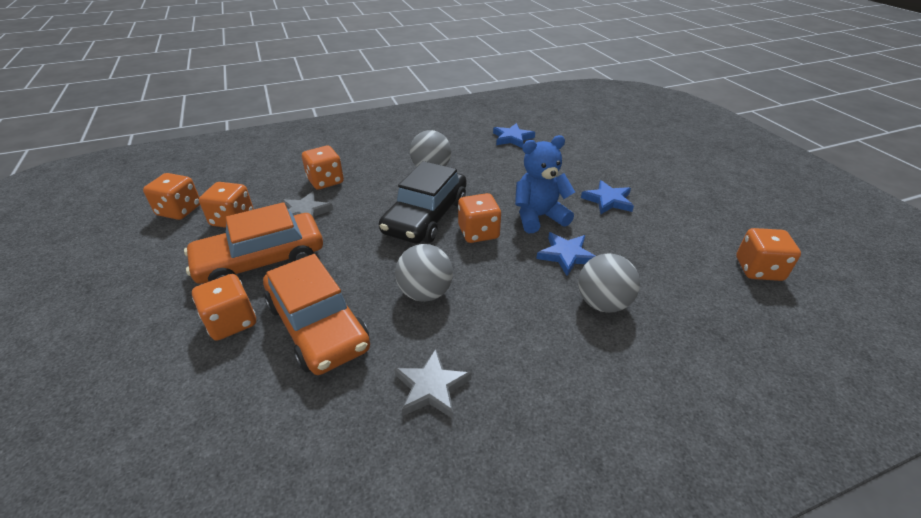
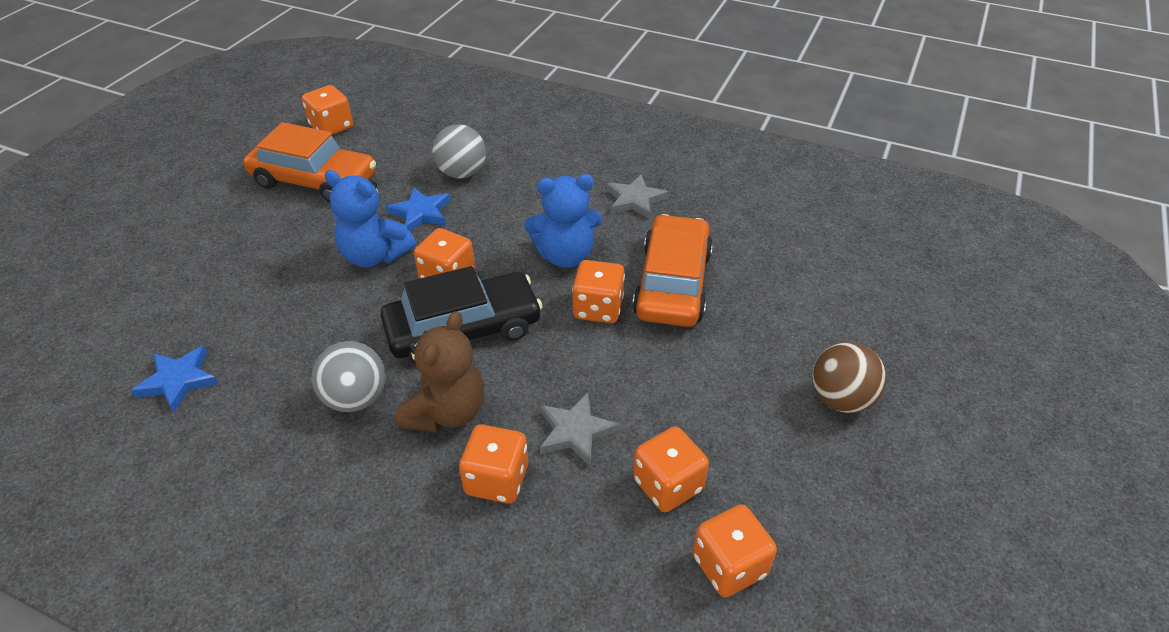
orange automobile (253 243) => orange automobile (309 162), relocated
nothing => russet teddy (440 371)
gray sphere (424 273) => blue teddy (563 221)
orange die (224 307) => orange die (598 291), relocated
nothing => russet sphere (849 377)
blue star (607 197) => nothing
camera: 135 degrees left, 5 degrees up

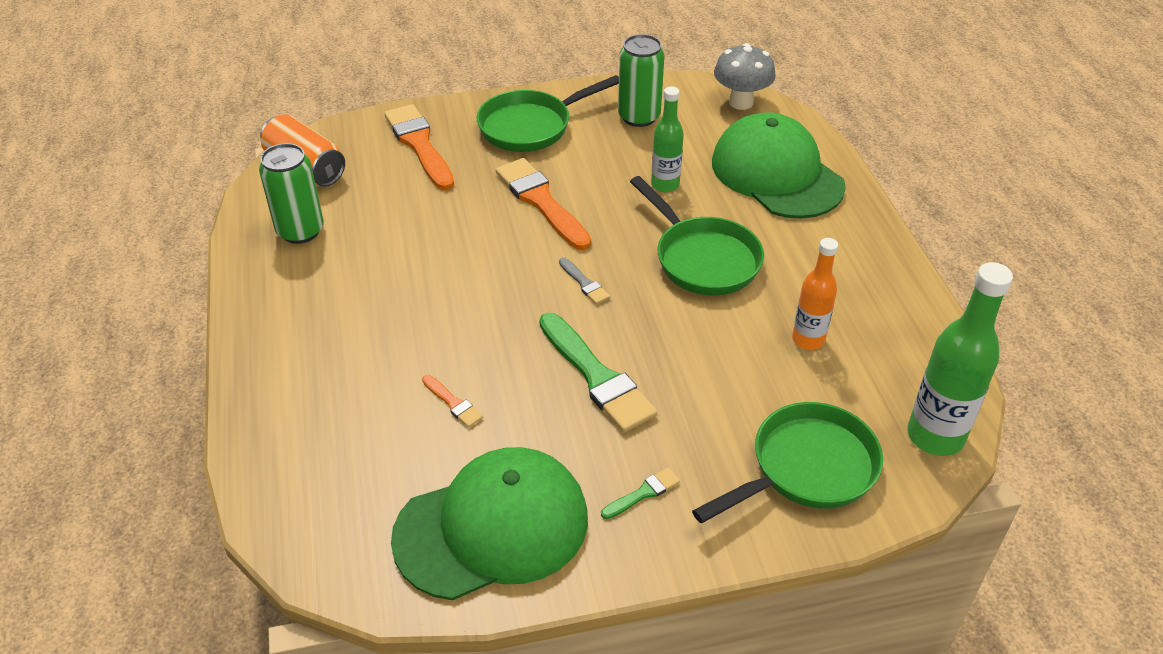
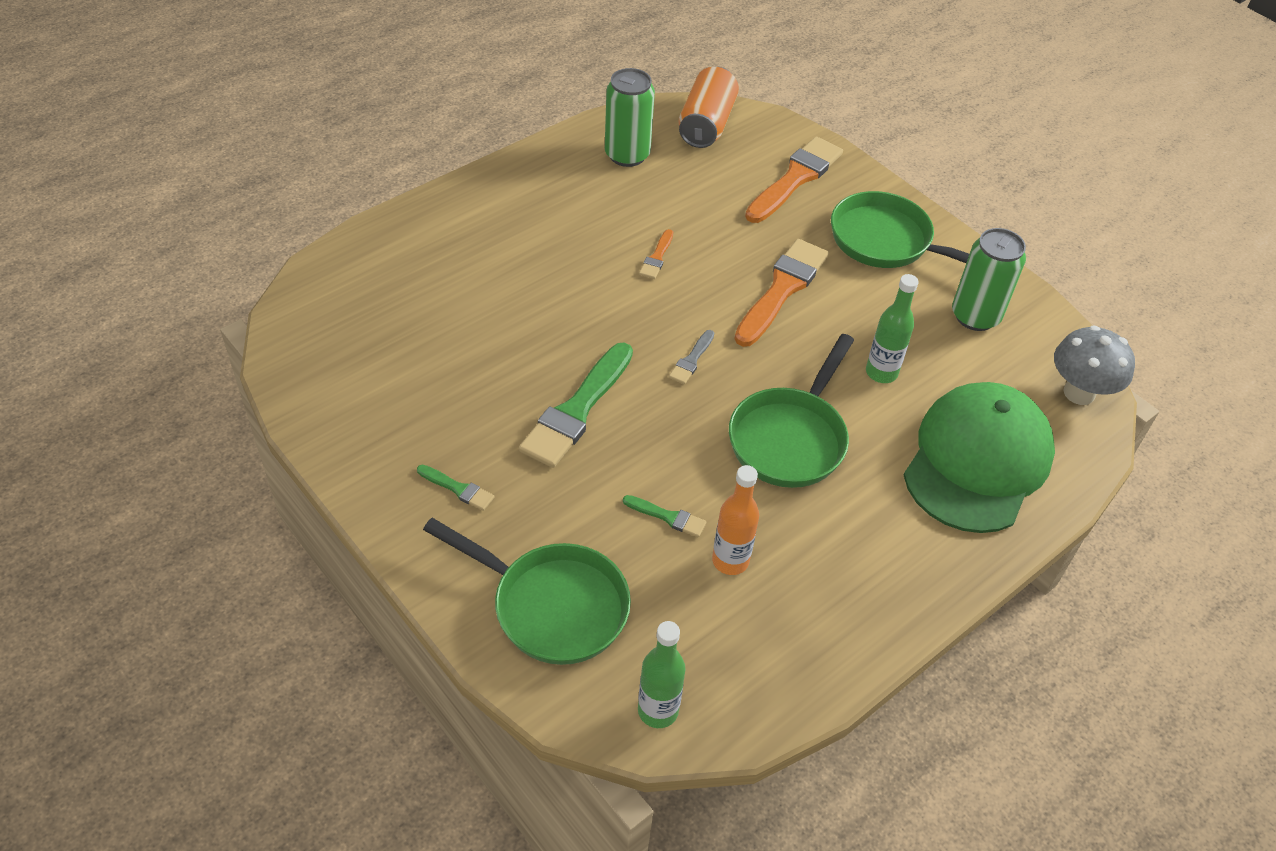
nothing => emerald paintbrush (664 516)
emerald flask (960 359) => emerald flask (662 674), x0.62
orange paintbrush (452 401) => orange paintbrush (656 254), relocated
emerald peaked cap (489 523) => nothing
camera: 60 degrees right, 5 degrees up

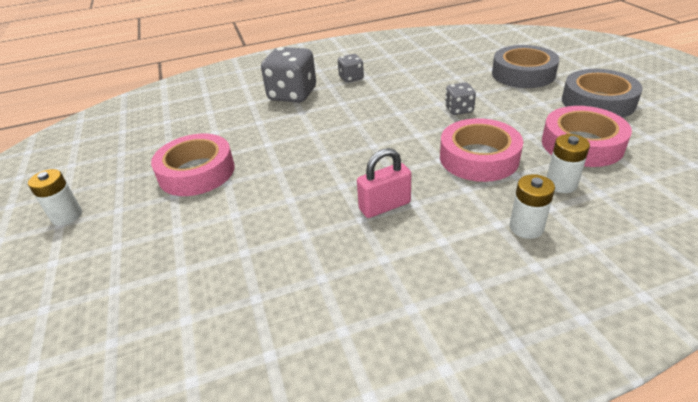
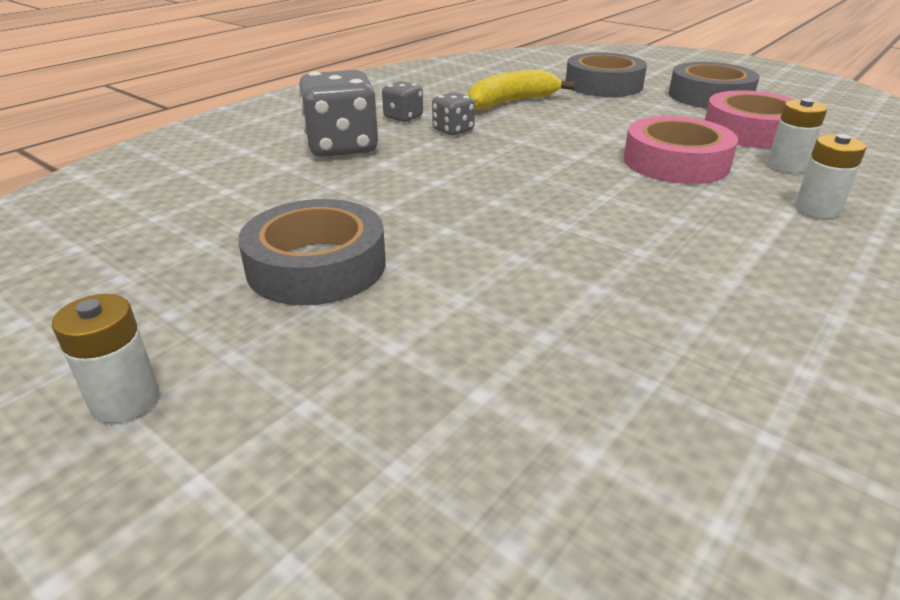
rosy roll of tape (193 165) => gray roll of tape (312 252)
gray die (460 98) => gray die (453 114), relocated
nothing => bright yellow banana (521 90)
rosy small lock (384 183) => nothing
camera: 35 degrees left, 5 degrees down

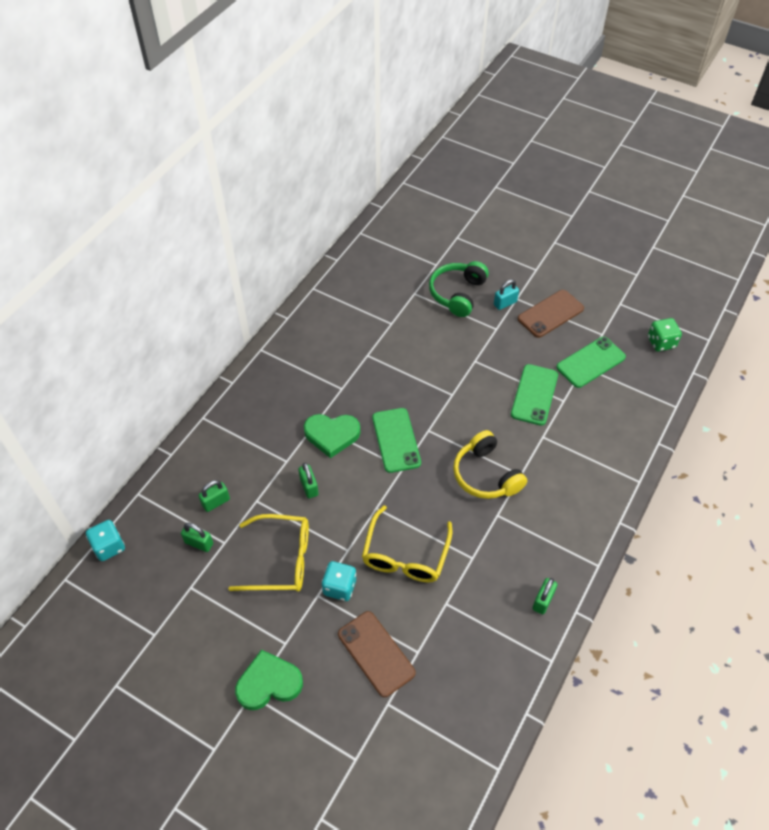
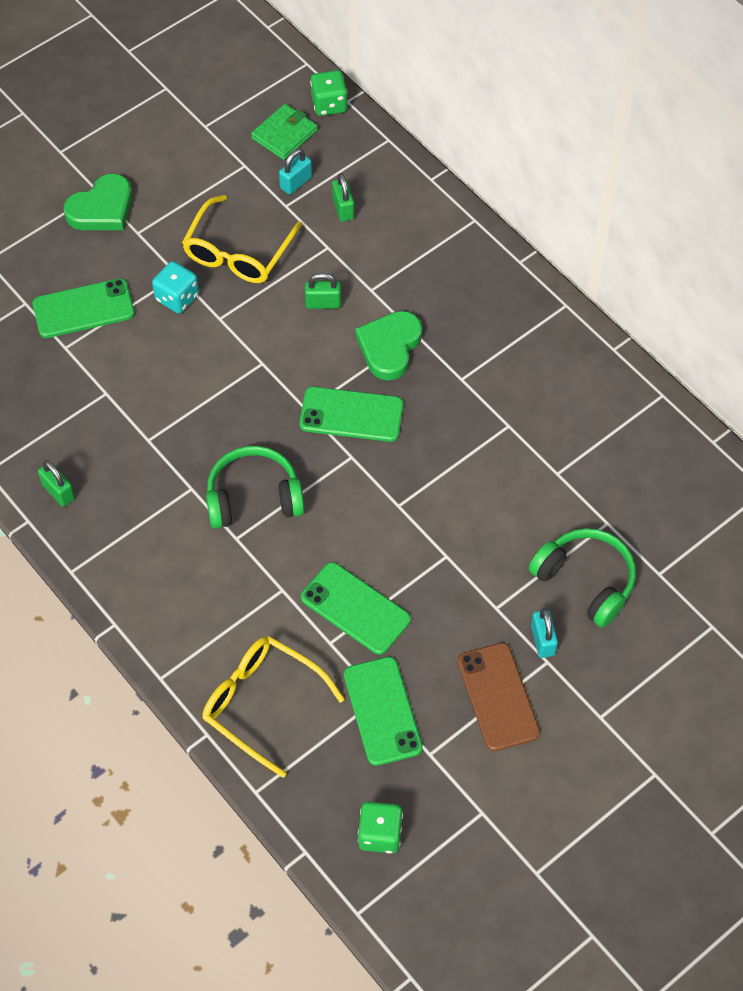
russet mobile phone (377 654) => emerald mobile phone (83 308)
emerald heart shape (269 679) => emerald heart shape (98 201), 45 degrees clockwise
bright yellow glasses (407 544) => bright yellow glasses (274 707), relocated
bright yellow headphones (490 464) => emerald headphones (255 487)
nothing => emerald card wallet (284 132)
emerald small lock (197 537) => turquoise small lock (295 171)
turquoise die (105 540) => emerald die (329 93)
camera: 110 degrees right, 5 degrees up

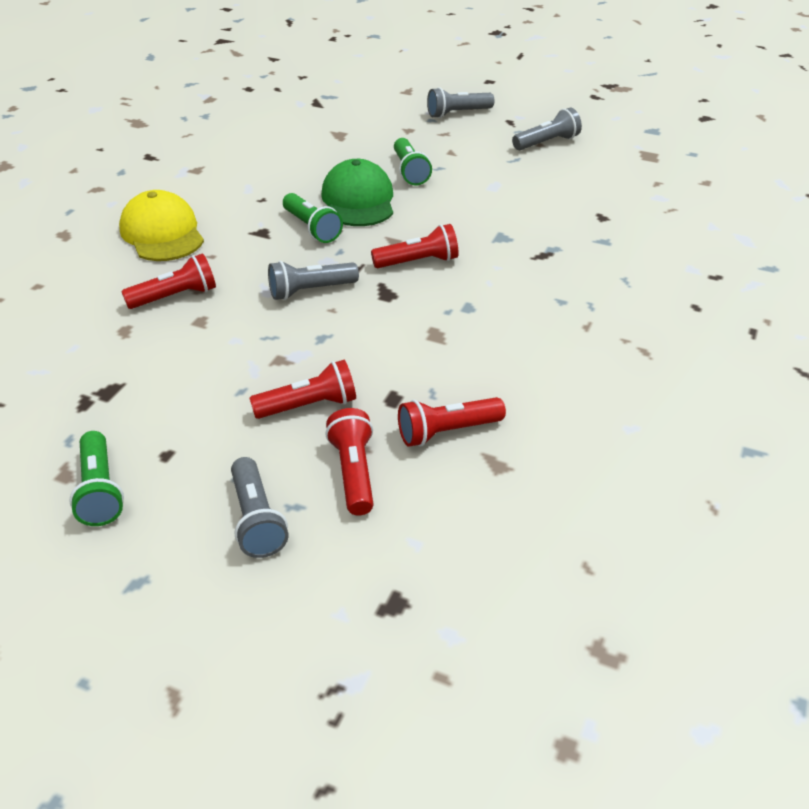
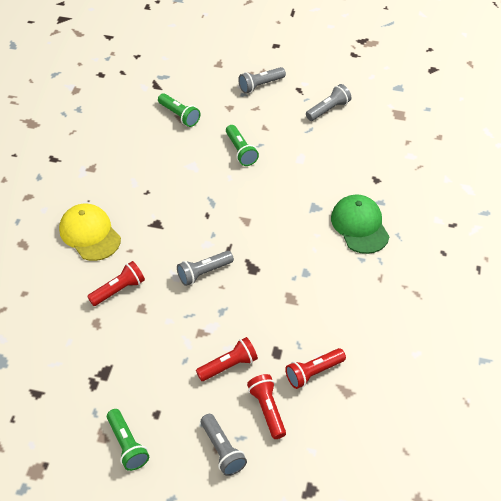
emerald pocket torch (313 218) => emerald pocket torch (179 110), relocated
emerald peaked cap (357 192) => emerald peaked cap (360 224), relocated
red pocket torch (415 246) => nothing
camera: 10 degrees left, 10 degrees up

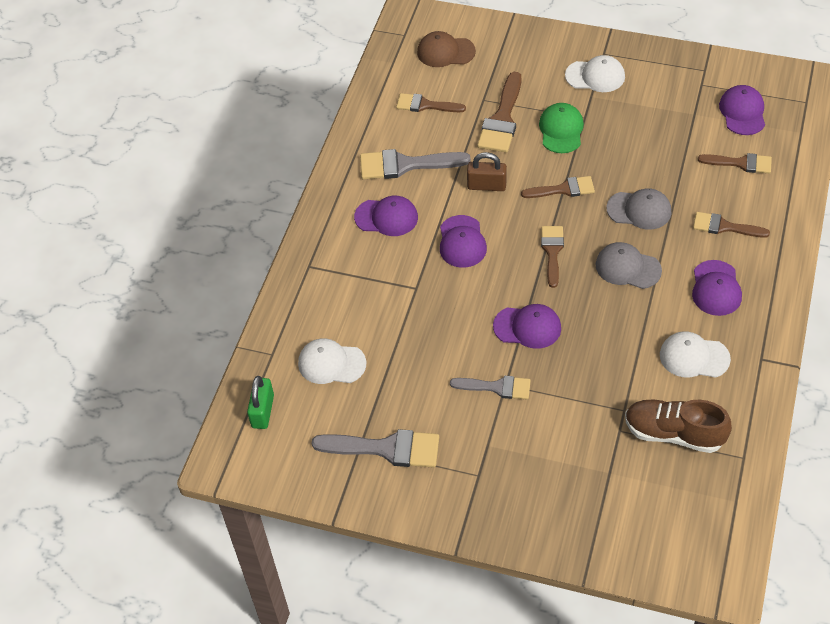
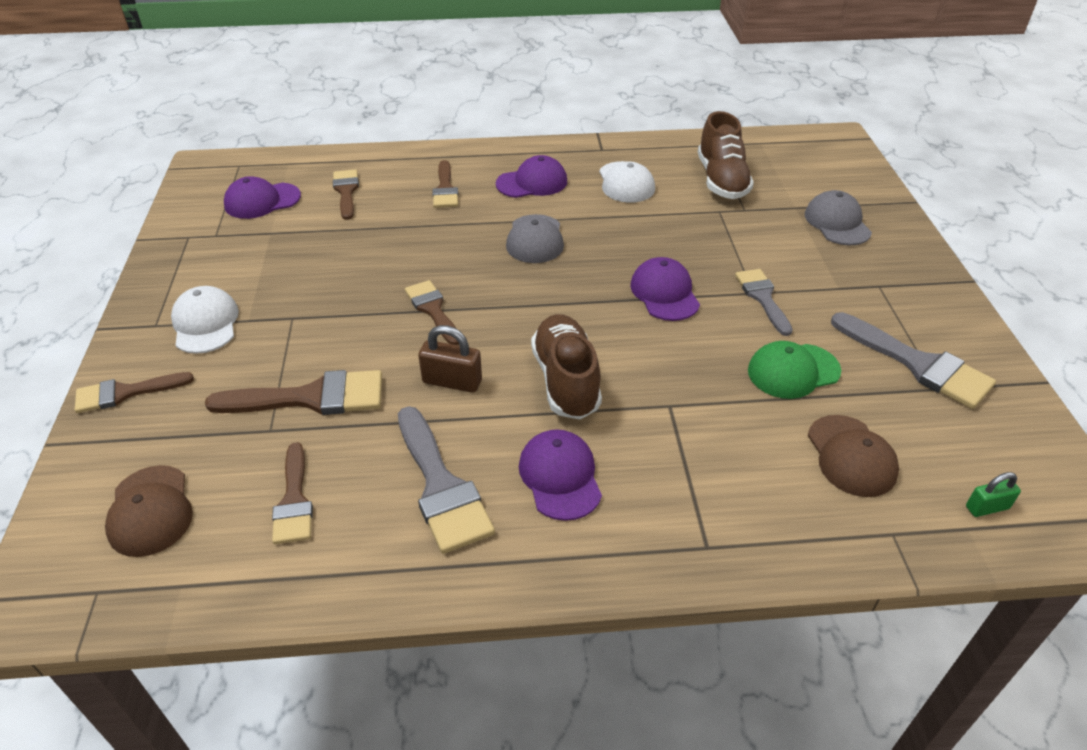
russet paintbrush (552 257) => russet paintbrush (134 392), relocated
russet small lock (487 171) => russet small lock (450 359), 60 degrees counterclockwise
violet peaked cap (463 241) => russet sneaker (566 366)
emerald peaked cap (561 128) => emerald peaked cap (794 370), relocated
gray peaked cap (638 208) => gray peaked cap (838 217), relocated
pure white peaked cap (332 361) => russet peaked cap (853 456)
gray paintbrush (375 448) => gray paintbrush (913 360), 150 degrees clockwise
emerald small lock (260 402) => emerald small lock (993 494), x0.64
camera: 115 degrees left, 10 degrees down

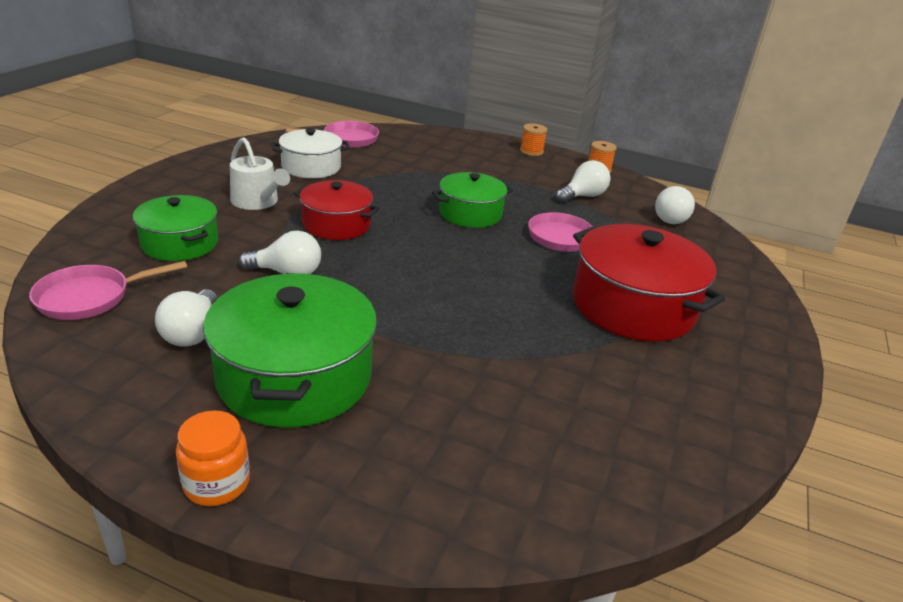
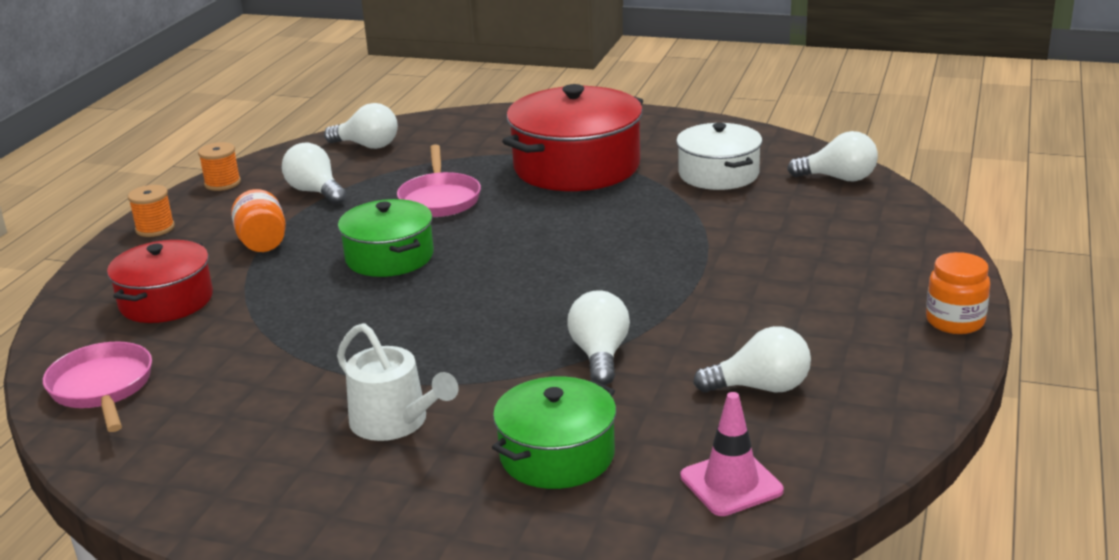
red cooking pot (337 210) => red cooking pot (160 281), relocated
nothing => orange preserve jar (258 220)
pure white watering pot (260 173) => pure white watering pot (398 382), 90 degrees clockwise
pure white cooking pot (310 153) => pure white cooking pot (719 156), relocated
rosy pan (108 290) => rosy road cone (732 454)
nothing => pure white lightbulb (832 156)
emerald cooking pot (290 350) => nothing
camera: 90 degrees left, 5 degrees down

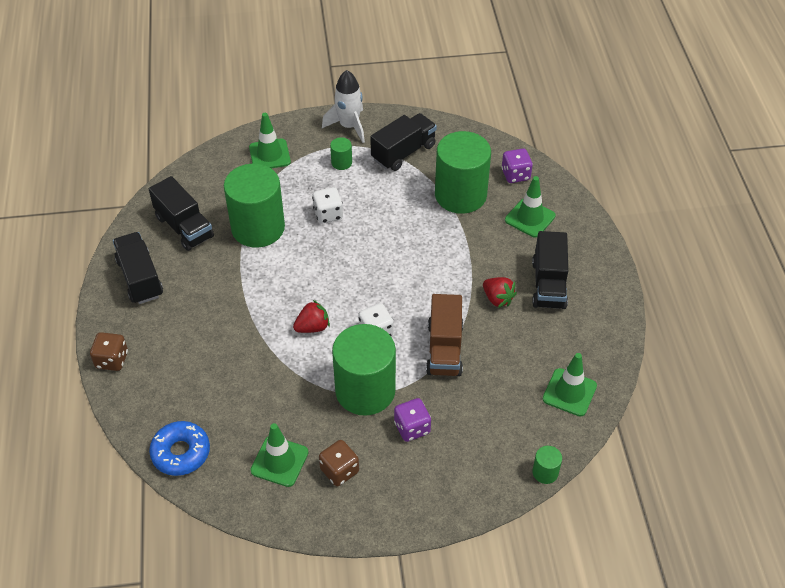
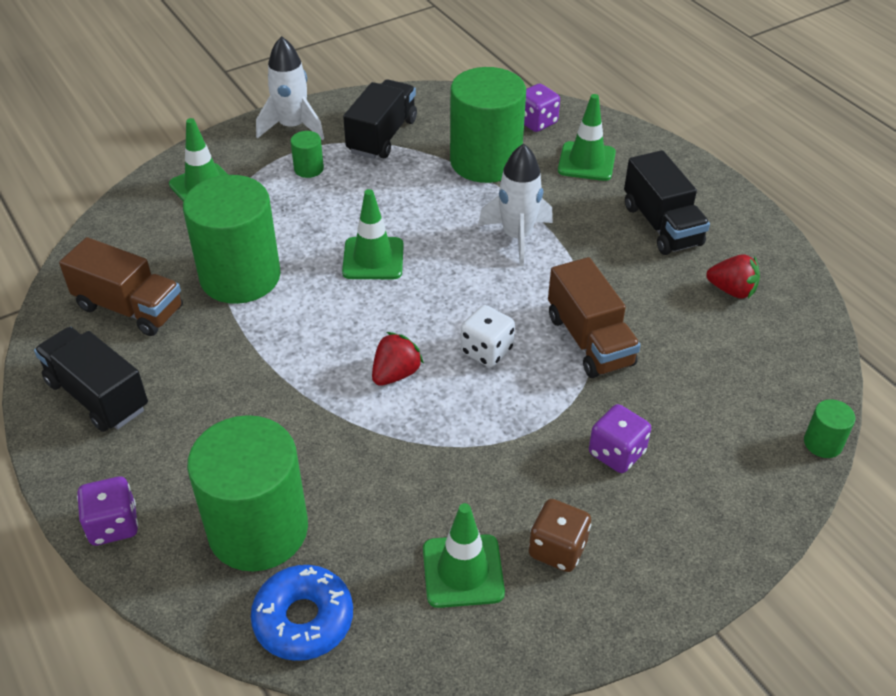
black toy truck (181 213) => russet toy truck (121 286)
russet die (109 351) => violet die (107 511)
emerald cylinder shape (364 370) => emerald cylinder shape (247 493), relocated
emerald road cone (570 384) => emerald road cone (373 234), relocated
nothing => pure white spaceship (515 205)
red toy strawberry (500 292) => red toy strawberry (733 276), relocated
pure white die (327 205) => nothing
camera: 25 degrees left, 5 degrees down

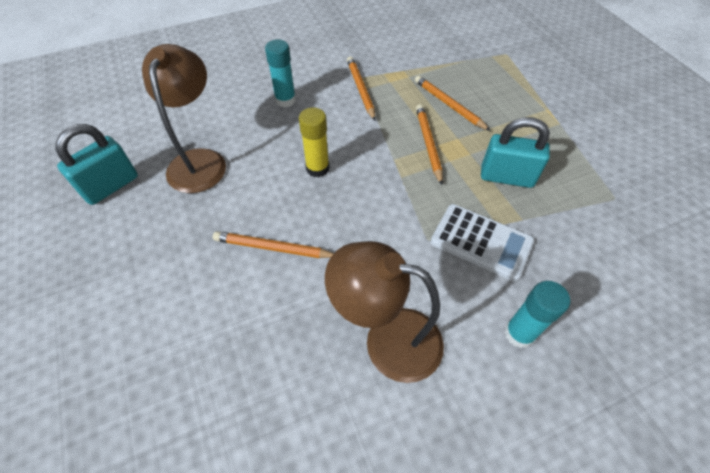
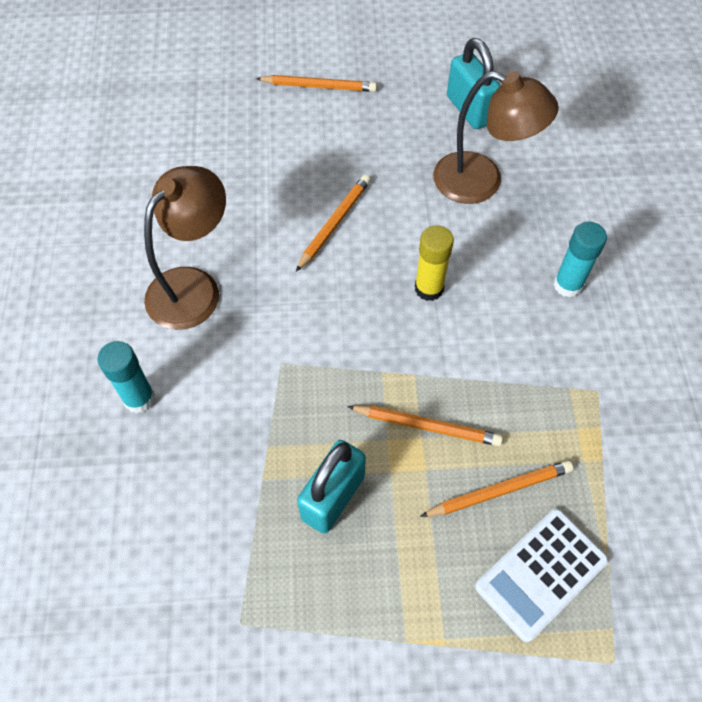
orange wooden pencil (361 88) => orange wooden pencil (316 83), relocated
pure white adding machine (482 242) => pure white adding machine (542 575), relocated
camera: 110 degrees right, 5 degrees up

